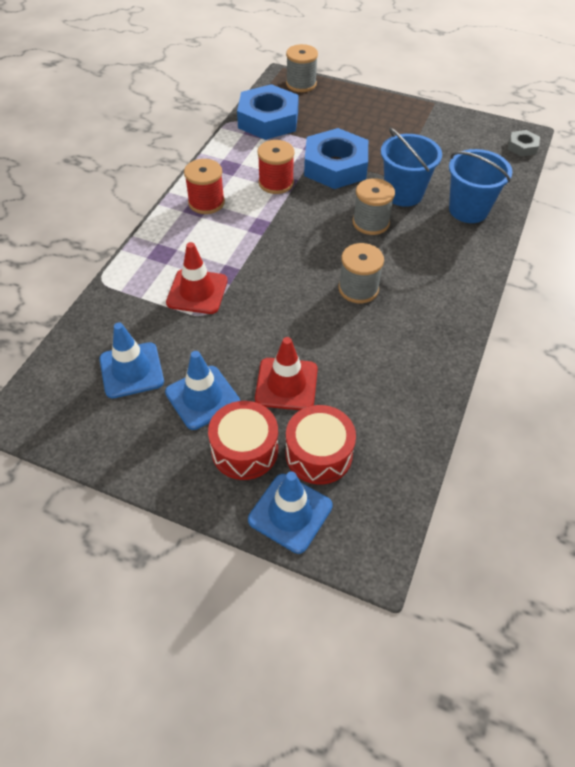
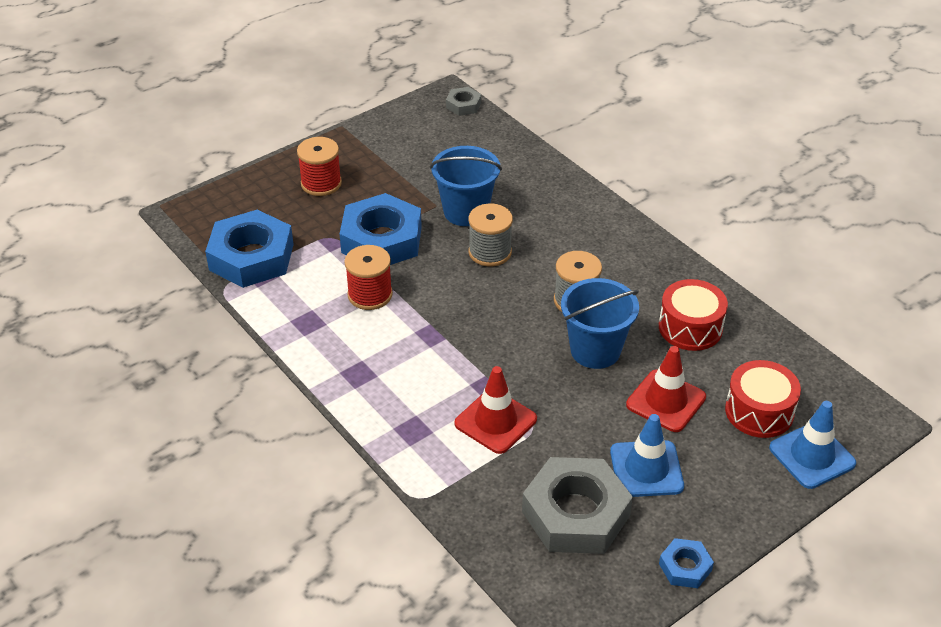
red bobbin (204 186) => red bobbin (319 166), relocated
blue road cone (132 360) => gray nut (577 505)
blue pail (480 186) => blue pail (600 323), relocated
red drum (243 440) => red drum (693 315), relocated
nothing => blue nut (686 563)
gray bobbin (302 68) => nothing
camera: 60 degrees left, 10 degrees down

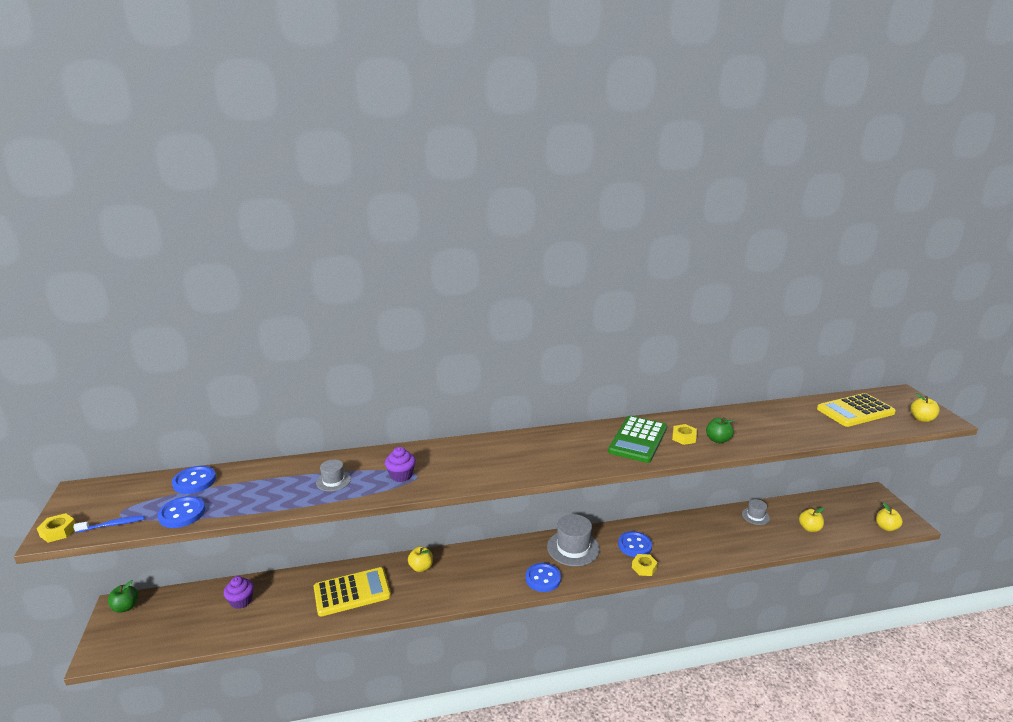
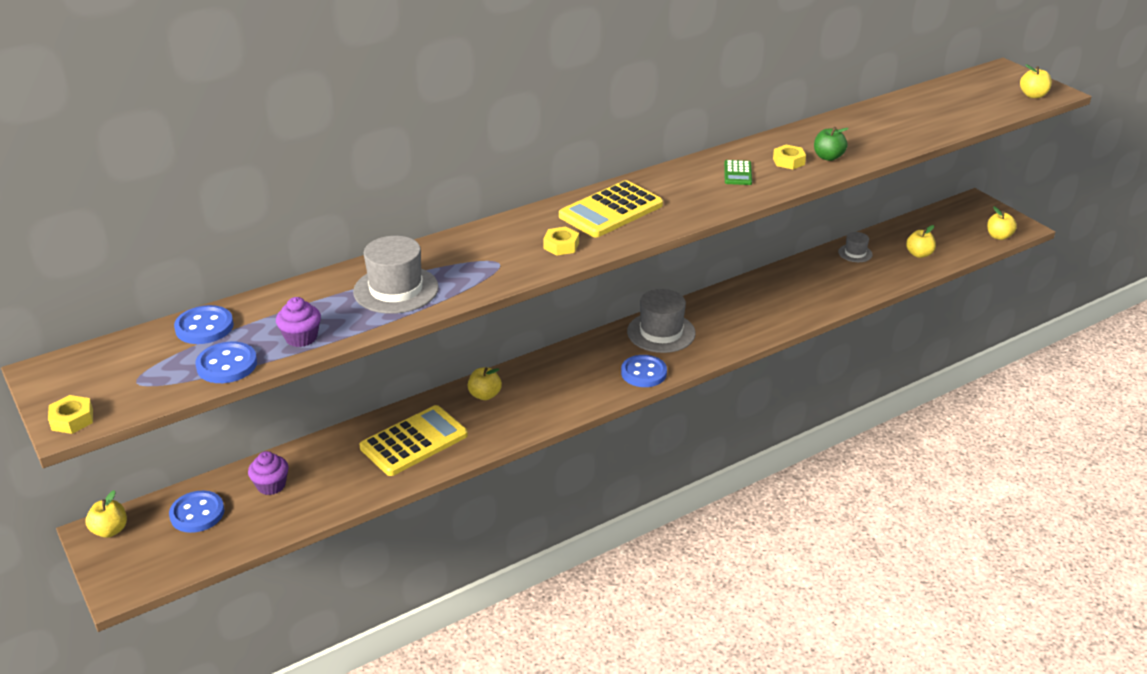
emerald apple (123 596) => bright yellow apple (106 514)
blue sewing button (635 544) => blue sewing button (197 512), relocated
violet cupcake (400 464) => violet cupcake (298 322), relocated
gray tall hat (333 475) => gray tall hat (396 275), x1.84
bright yellow nut (645 565) => bright yellow nut (561 241), relocated
bright yellow adding machine (856 410) => bright yellow adding machine (611 208), relocated
emerald adding machine (637 439) => emerald adding machine (738 172), x0.50
blue toothbrush (109 524) => nothing
camera: 20 degrees left, 10 degrees up

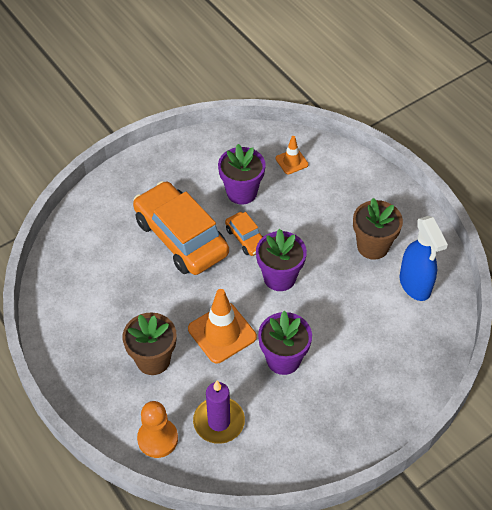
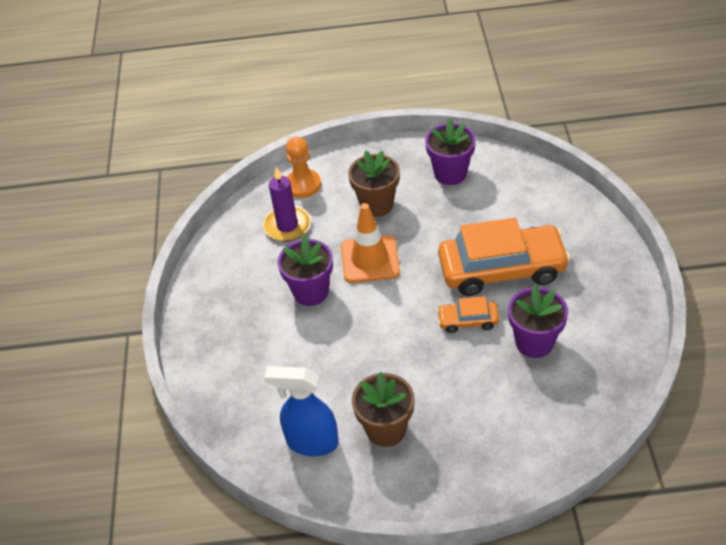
violet plant pot (281 259) => violet plant pot (450 151), relocated
orange road cone (292 155) => nothing
camera: 125 degrees right, 5 degrees down

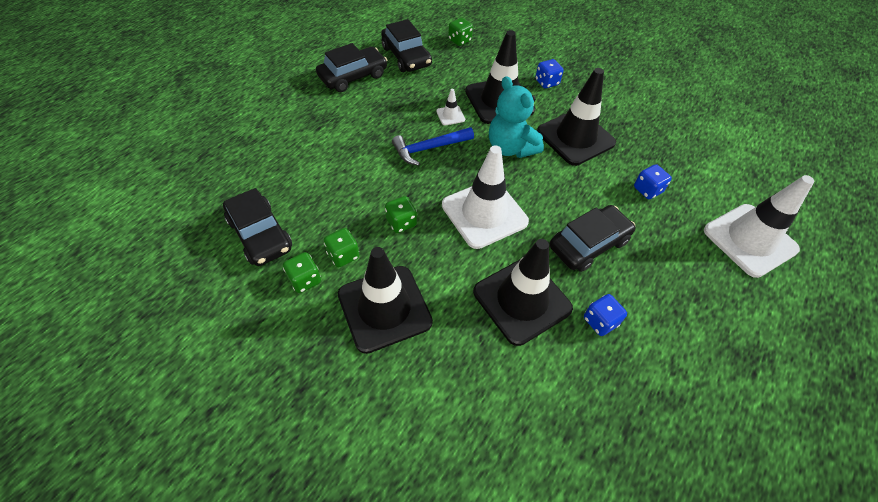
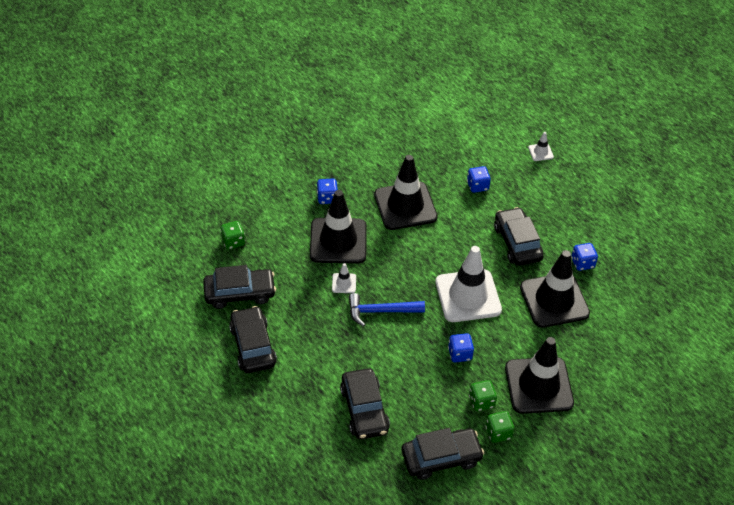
nothing => black automobile (365 403)
blue carpenter's hammer (433 146) => blue carpenter's hammer (387 310), 90 degrees clockwise
emerald die (401 214) => blue die (461 347)
pure white road cone (759 226) => pure white road cone (541 146), x0.41
turquoise teddy (516 117) => nothing
camera: 70 degrees left, 5 degrees down

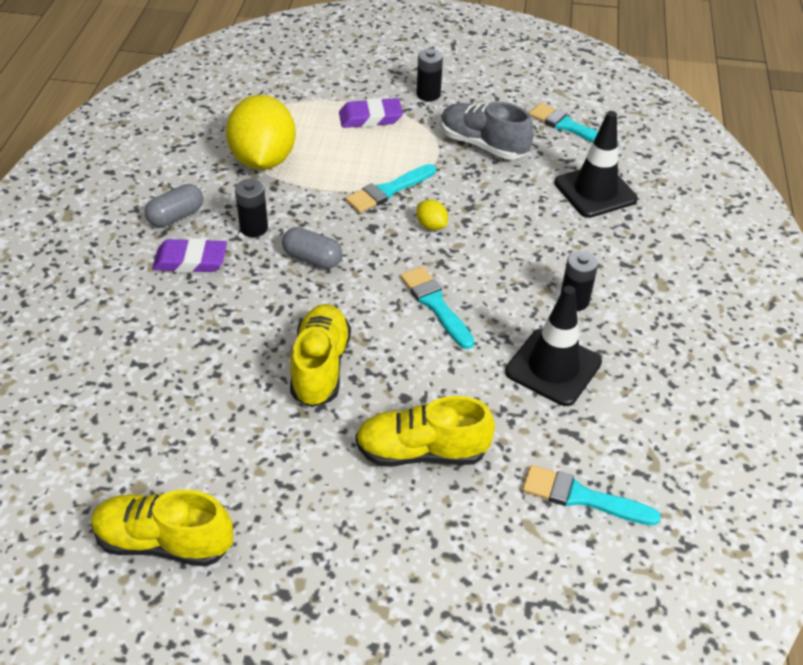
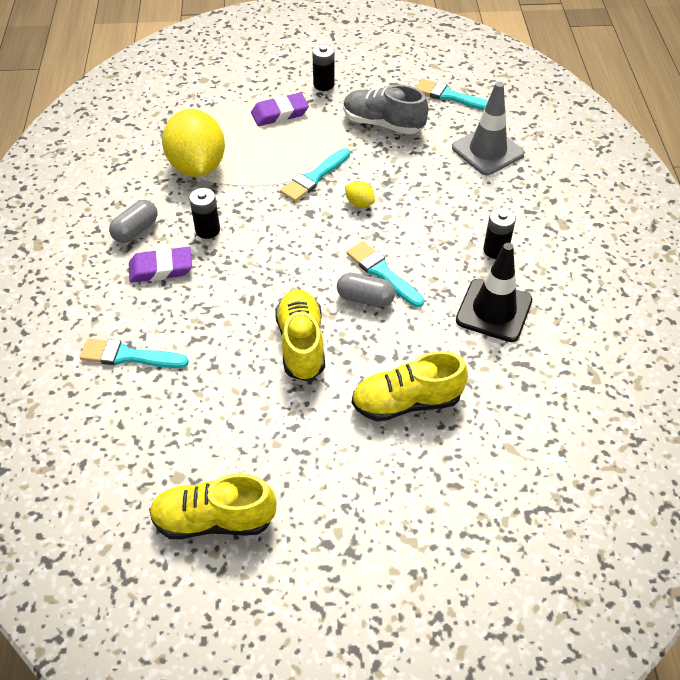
turquoise paintbrush (591 495) => turquoise paintbrush (134 353), relocated
gray capsule (312 248) => gray capsule (366 290), relocated
black road cone (596 164) => gray road cone (488 128)
camera: 10 degrees left, 5 degrees up

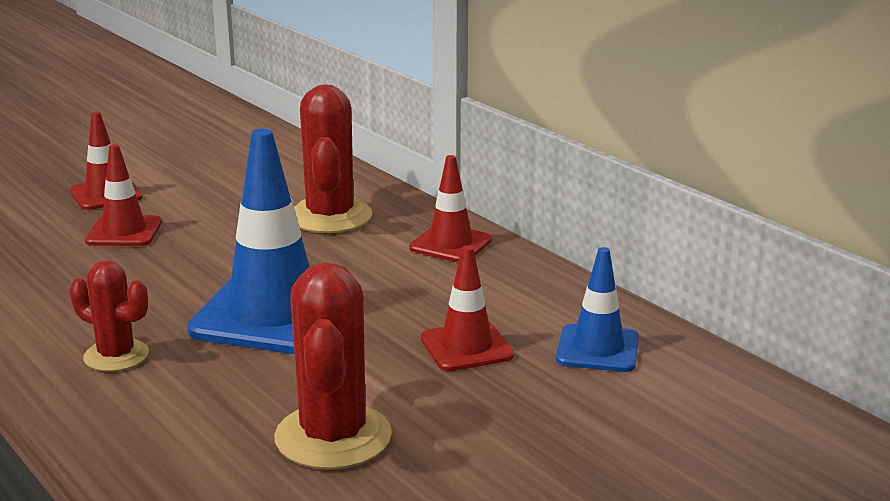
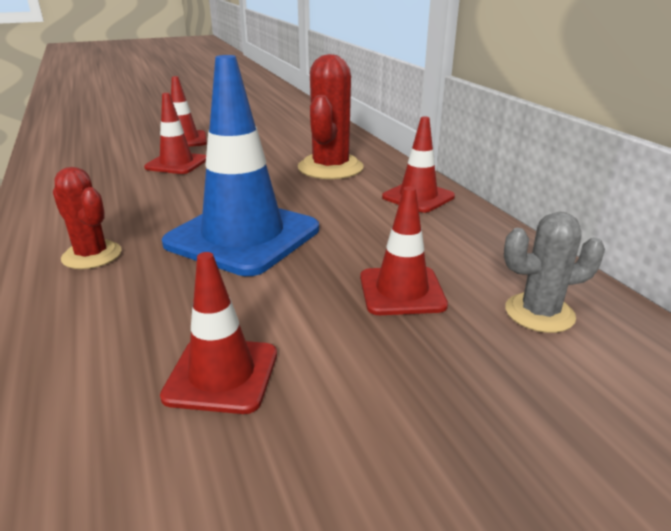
red prickly plant (333 366) => red road cone (218 333)
blue road cone (597 309) => gray prickly plant (554 272)
camera: 15 degrees right, 5 degrees up

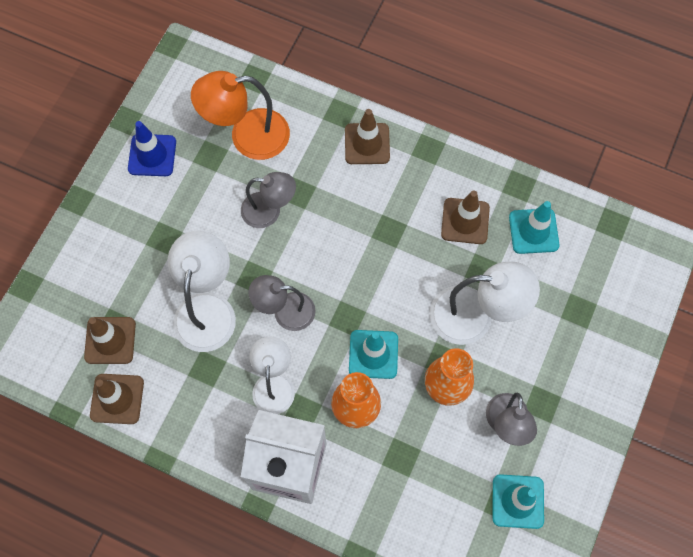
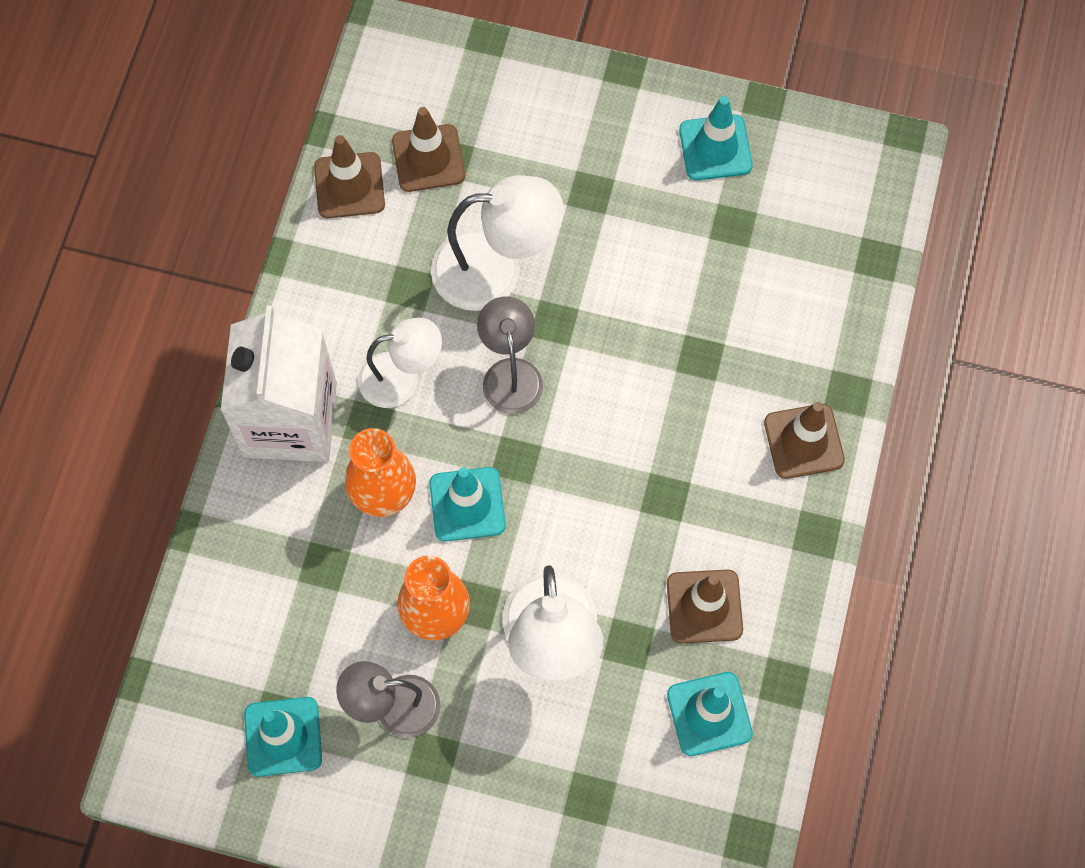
blue road cone (152 148) => turquoise road cone (716 138)
orange reading lamp (240 115) => nothing
gray reading lamp (268 200) => nothing
camera: 80 degrees right, 0 degrees up

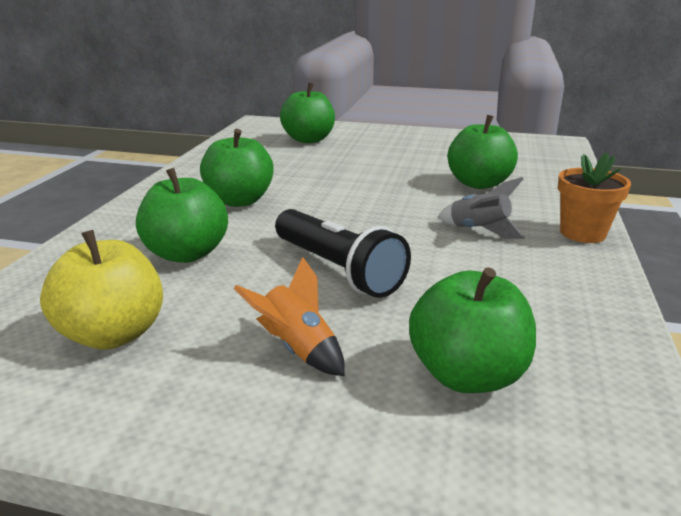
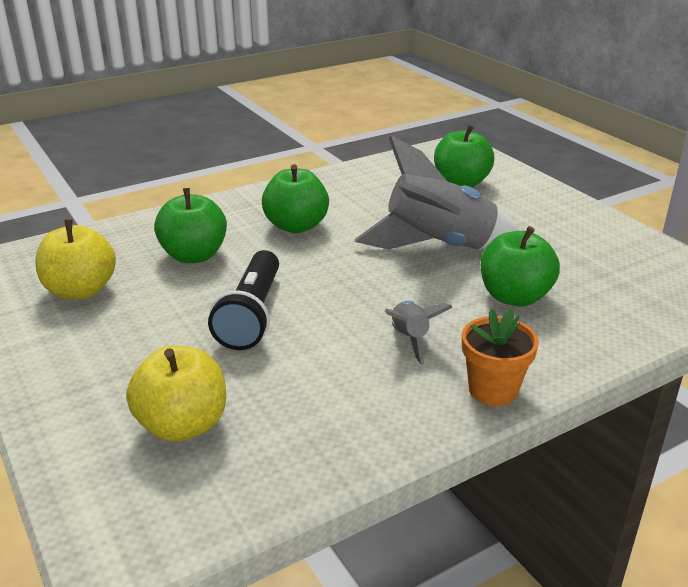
emerald apple (472 330) => bright yellow apple (176 394)
nothing => gray spaceship (437 192)
orange spaceship (289 316) => nothing
camera: 45 degrees right, 5 degrees up

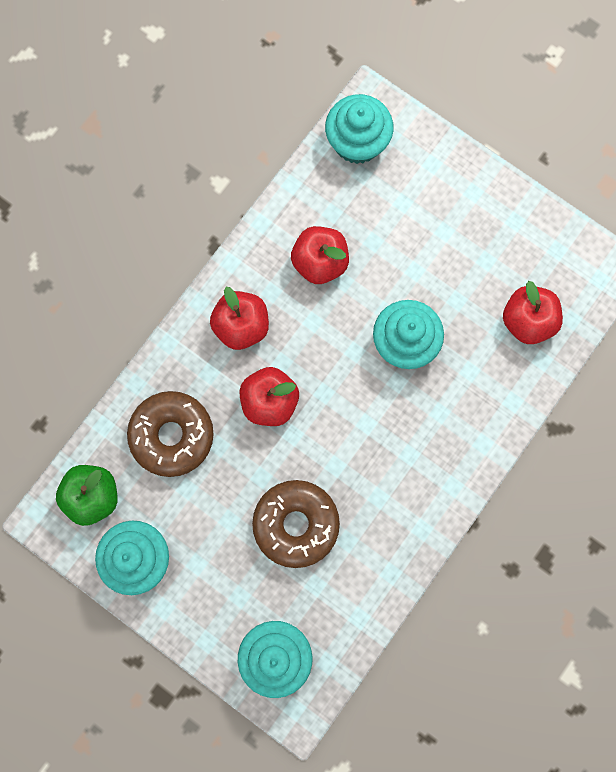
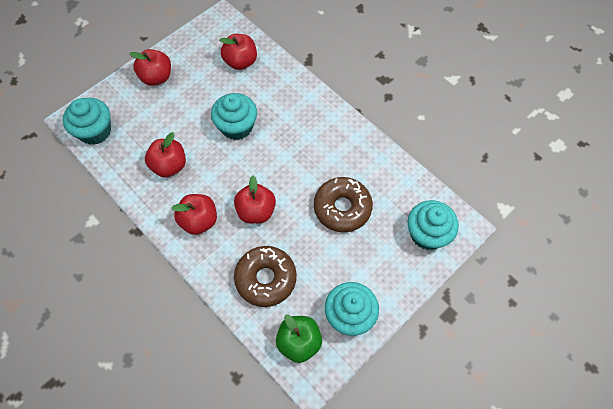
nothing => red apple (150 67)
camera: 80 degrees left, 15 degrees down

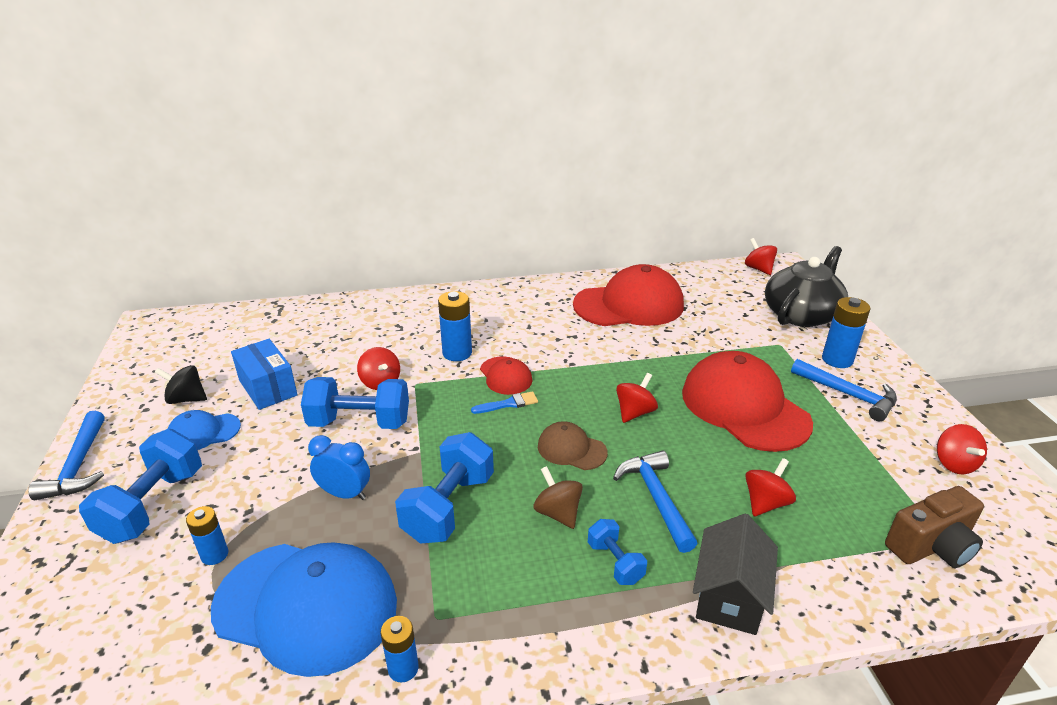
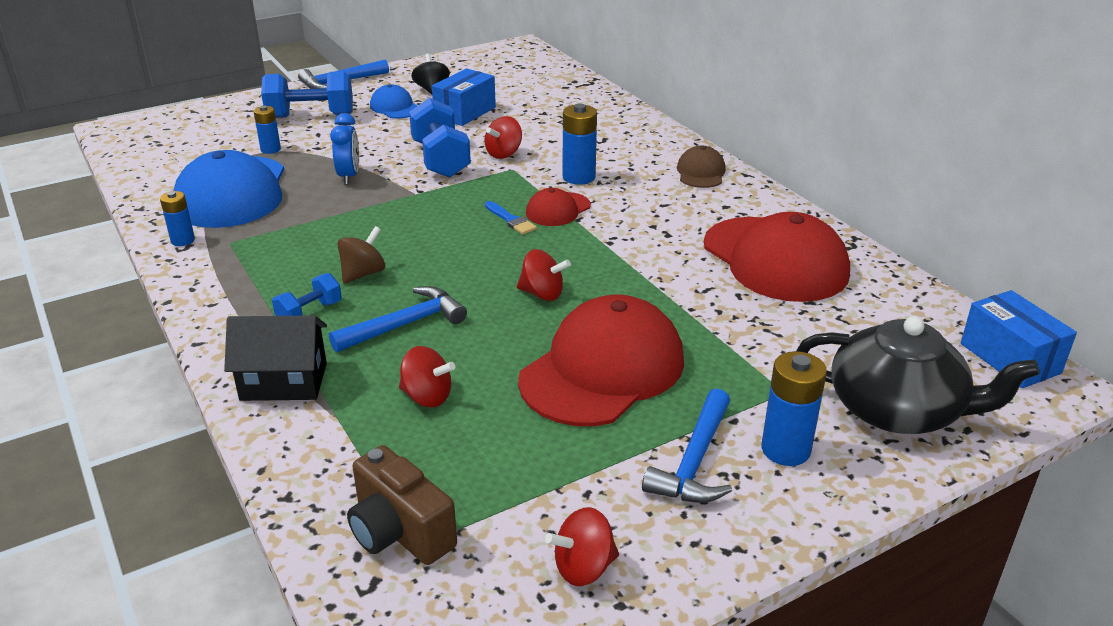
russet peaked cap (573 445) => russet peaked cap (701 167), relocated
red whirligig (761 256) => blue parcel (1019 339)
blue hand weight (444 488) => nothing
camera: 70 degrees right, 0 degrees up

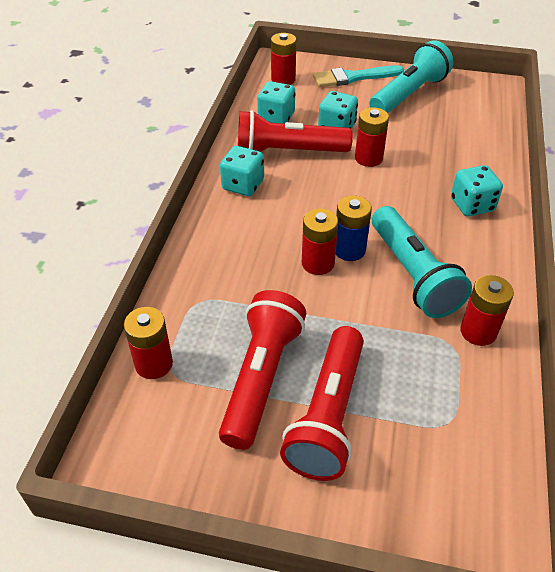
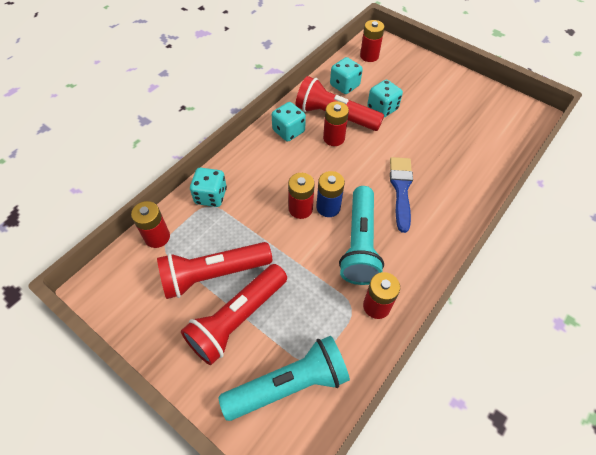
red pocket torch (262 370) => red pocket torch (214 270), 150 degrees counterclockwise
turquoise die (477 190) => turquoise die (208 187), relocated
turquoise pocket torch (411 76) => turquoise pocket torch (284 378), relocated
red power cell (372 137) => red power cell (336 123), relocated
nothing => blue paintbrush (401 195)
turquoise paintbrush (358 76) => nothing
camera: 25 degrees right, 10 degrees up

